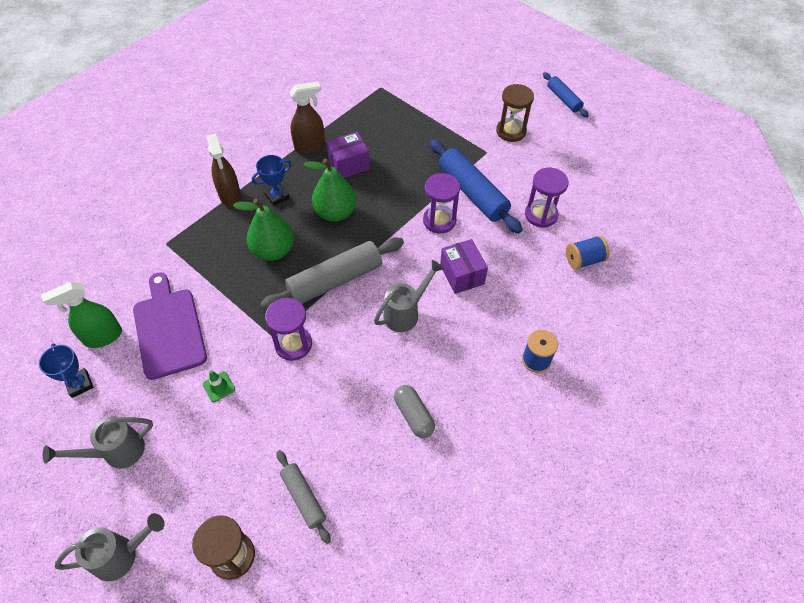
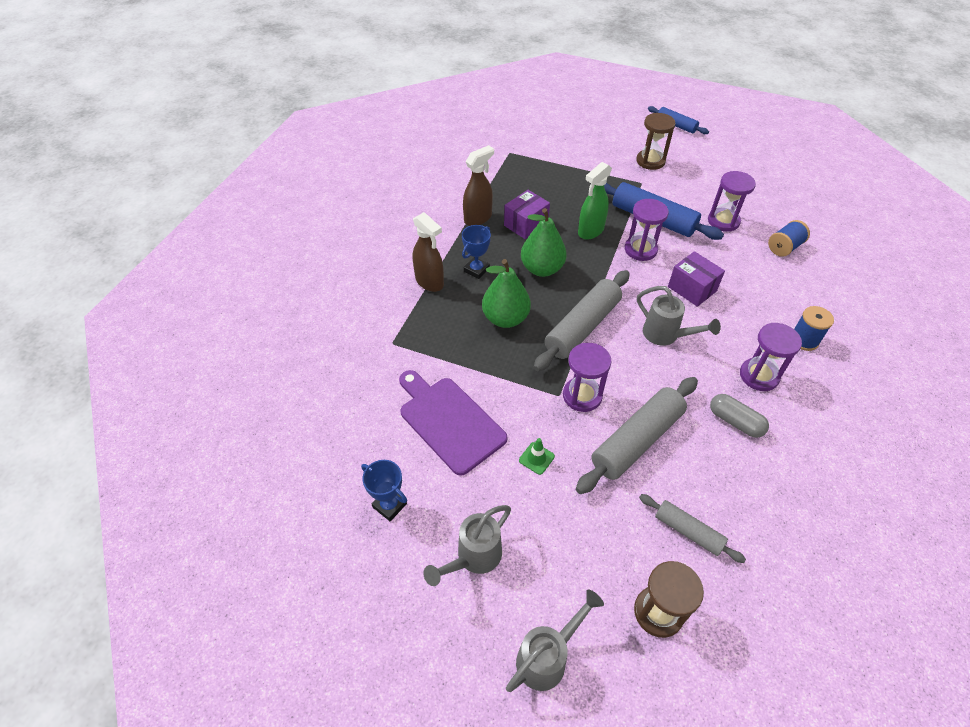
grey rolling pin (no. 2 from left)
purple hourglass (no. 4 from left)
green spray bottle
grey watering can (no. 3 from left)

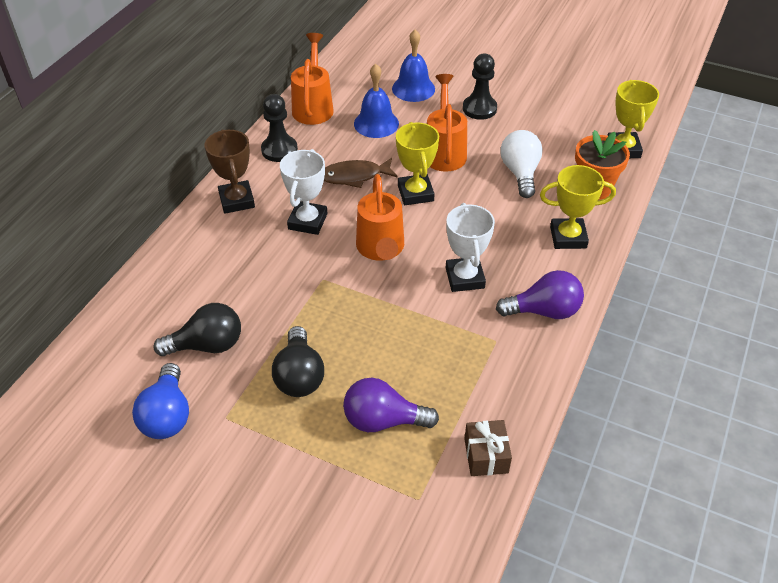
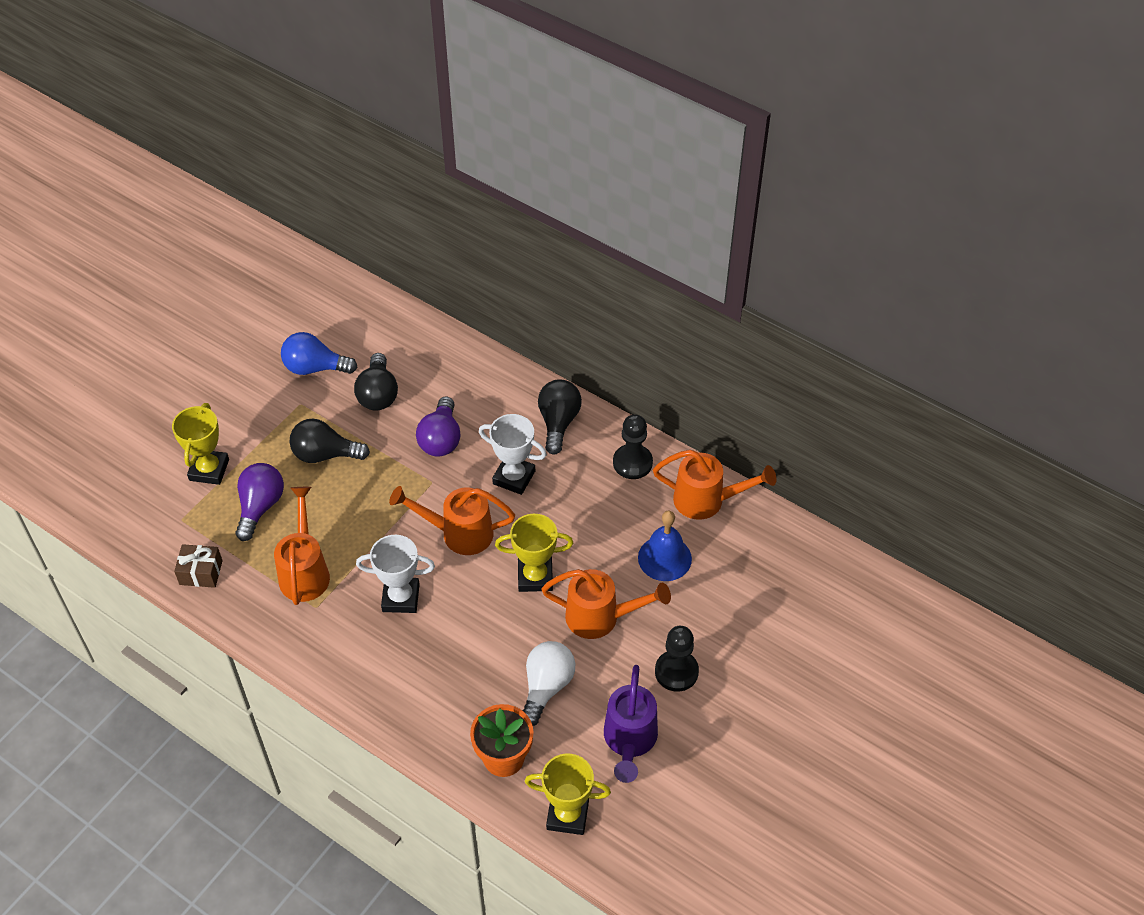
brown fish
blue bell (no. 2 from left in the first image)
orange watering can (no. 1 from left)
purple watering can
purple light bulb (no. 2 from left)
yellow trophy (no. 1 from left)
black light bulb (no. 3 from left)
white light bulb

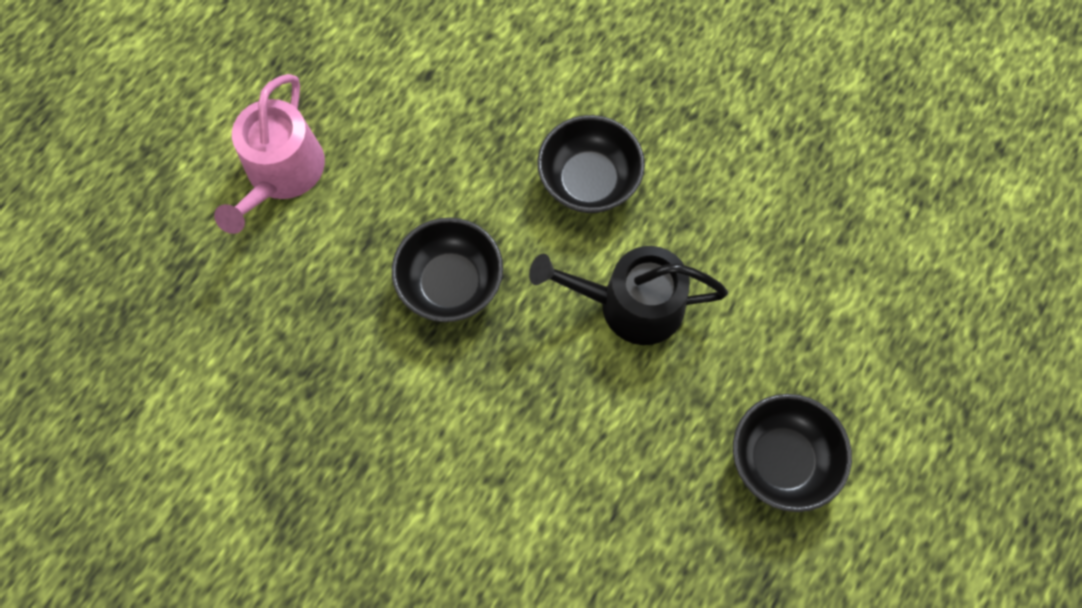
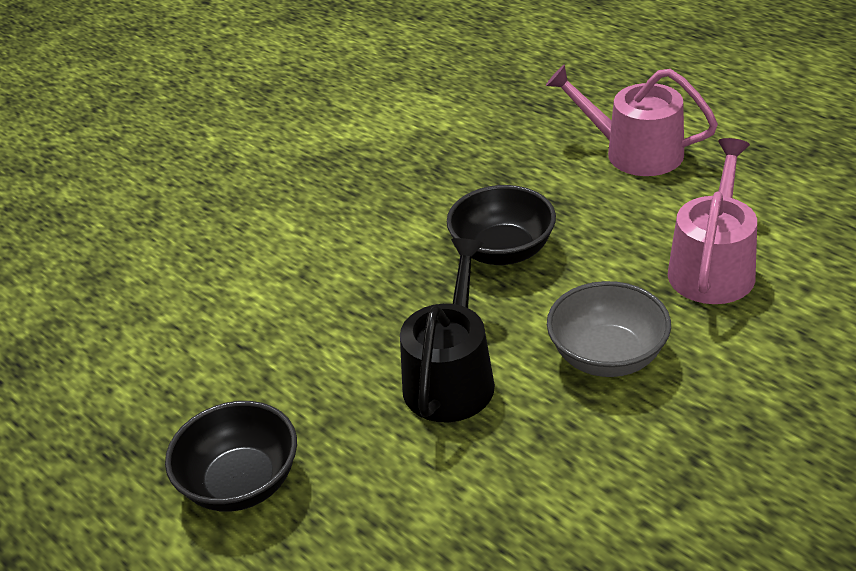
pink watering can (no. 2 from left)
grey bowl

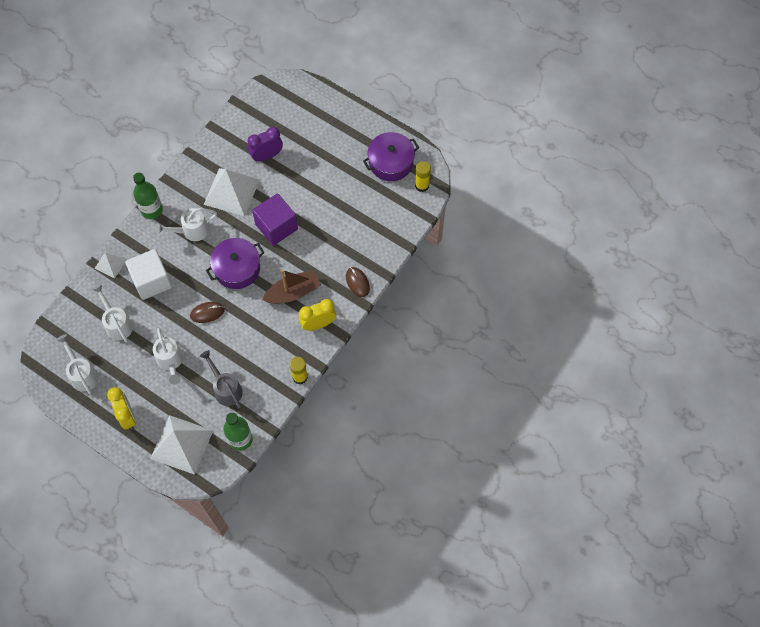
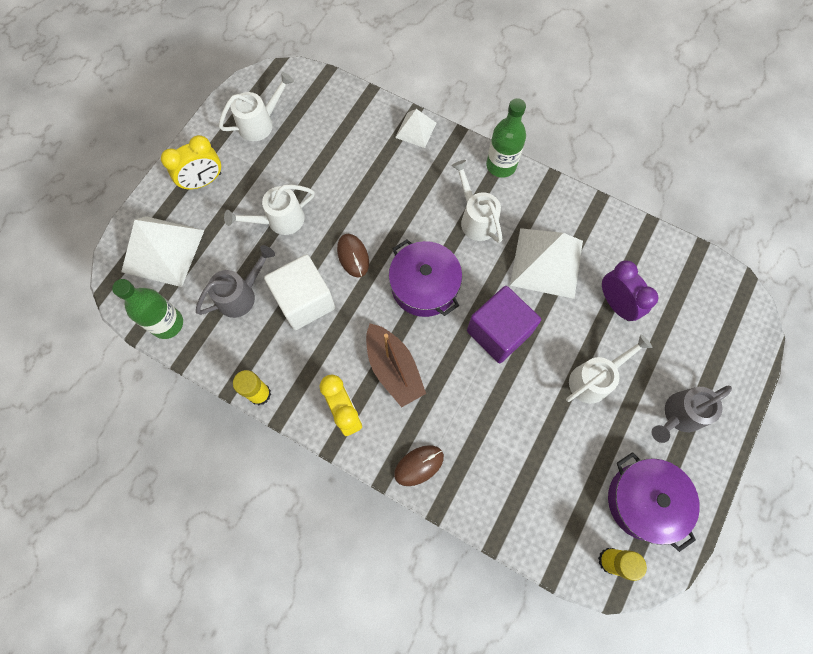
grey watering can (no. 2 from left)
white watering can (no. 4 from left)
white cube

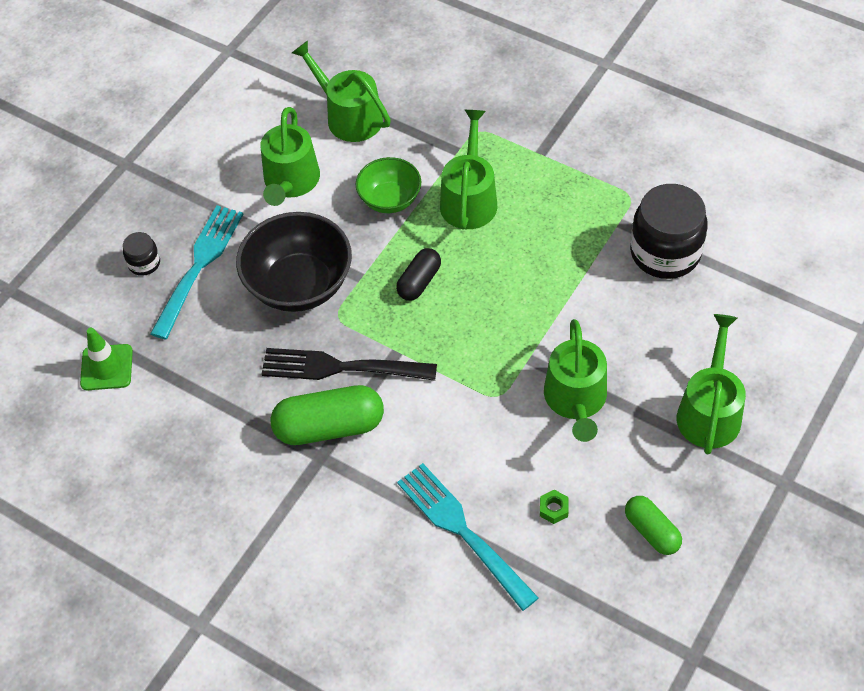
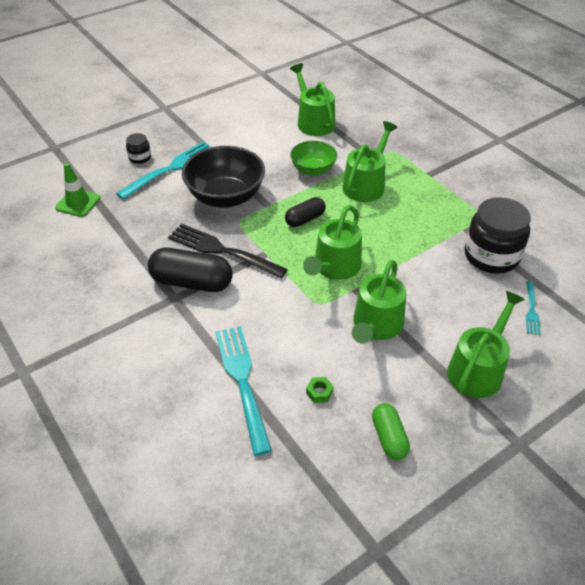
turquoise fork (no. 3 from left)
green watering can (no. 2 from left)
black capsule (no. 1 from left)

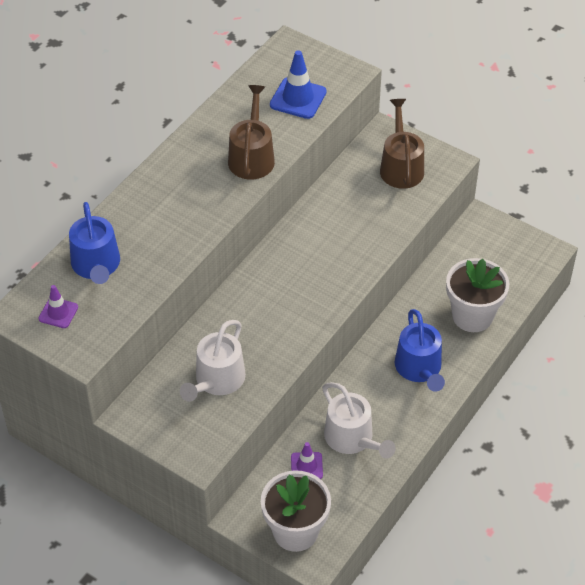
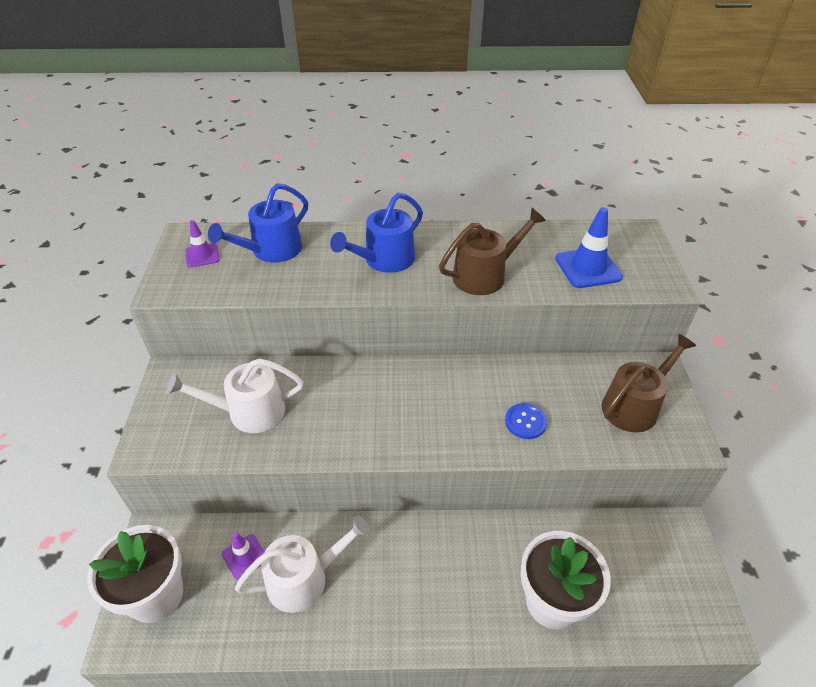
blue button
blue watering can (no. 2 from left)
white watering can (no. 2 from left)

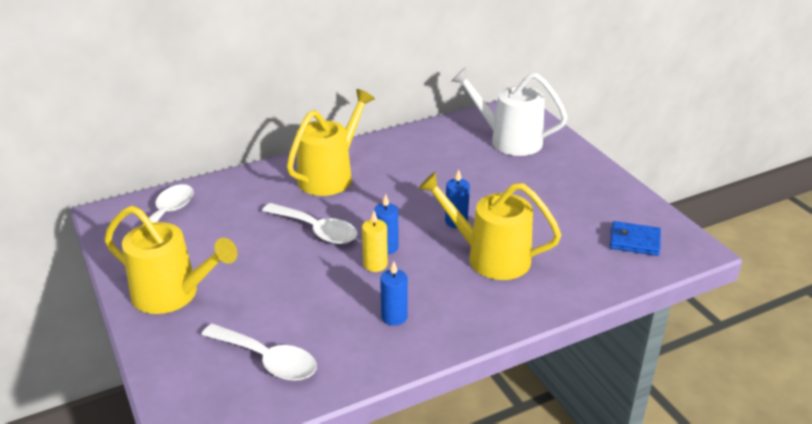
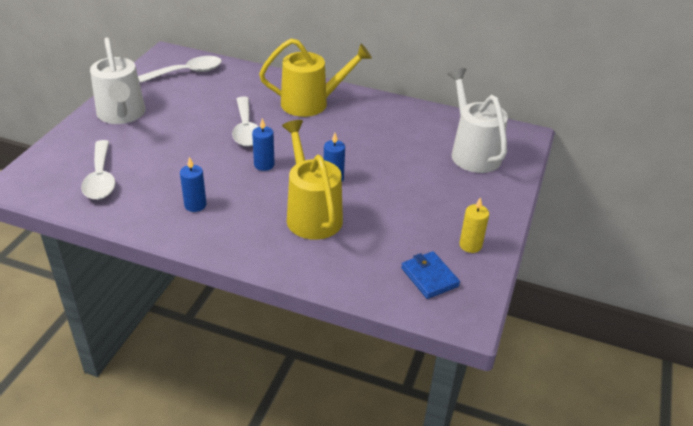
yellow candle
white watering can (no. 1 from left)

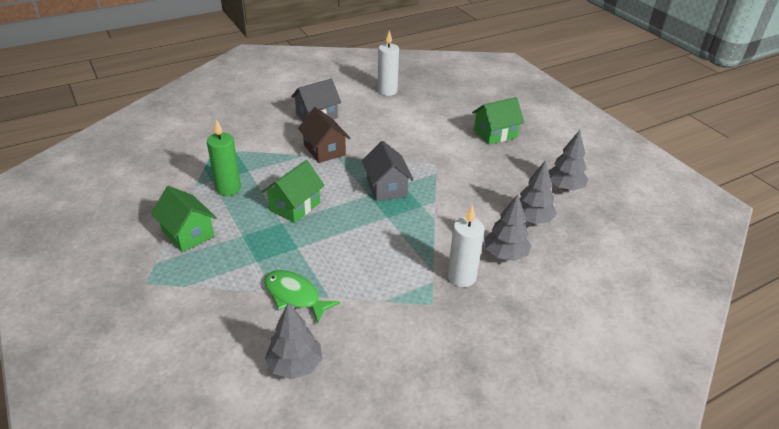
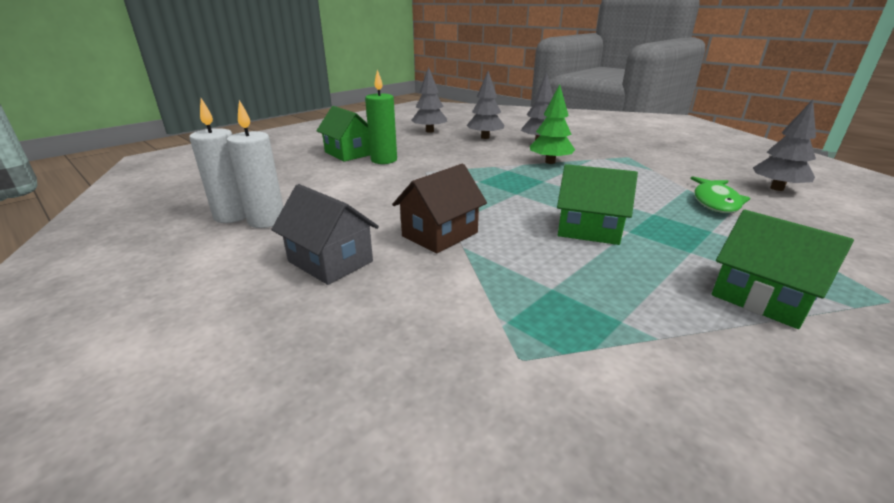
grey house (no. 2 from left in the first image)
green tree
green candle
white candle (no. 2 from left)
green house (no. 3 from left)

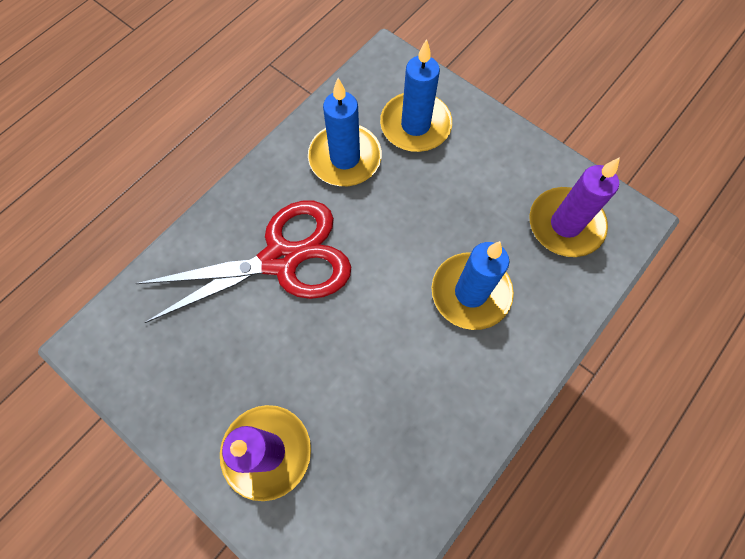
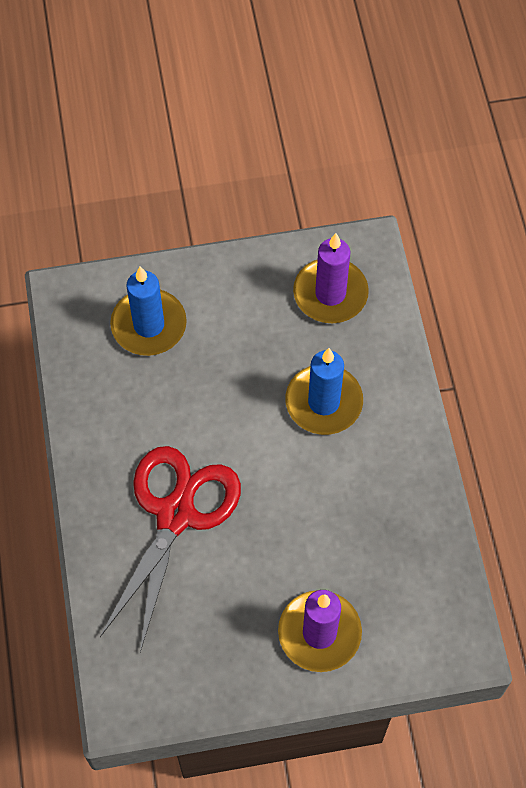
blue candle (no. 1 from left in the first image)

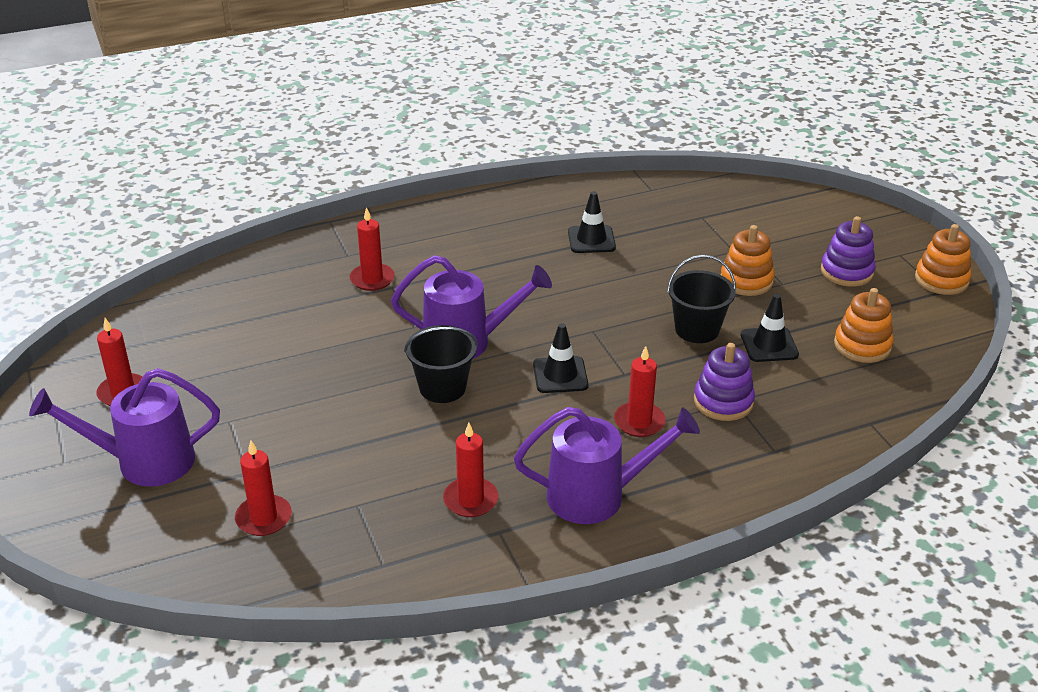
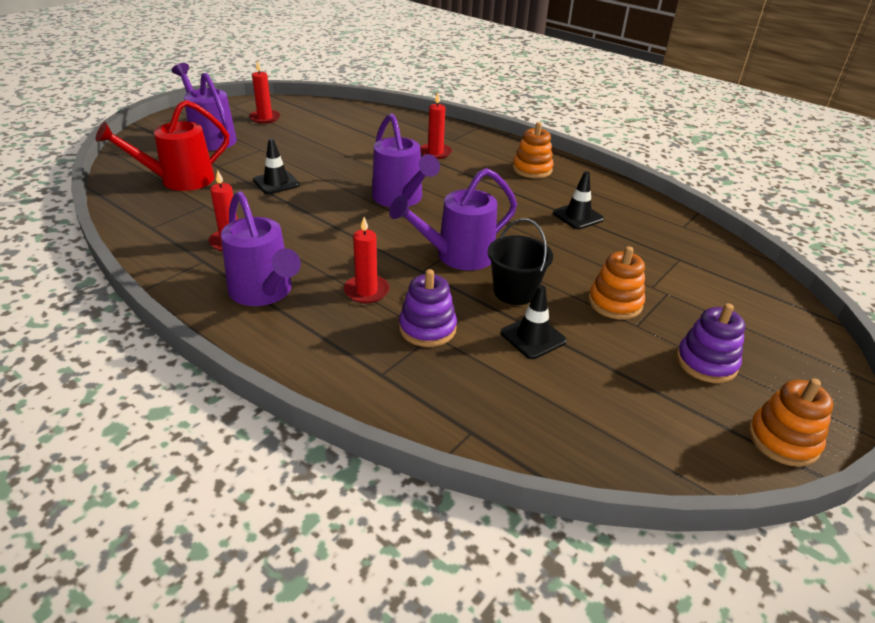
black bucket (no. 1 from left in the first image)
purple watering can (no. 4 from left)
black traffic cone (no. 1 from left)
orange stacking toy (no. 1 from left)
red watering can

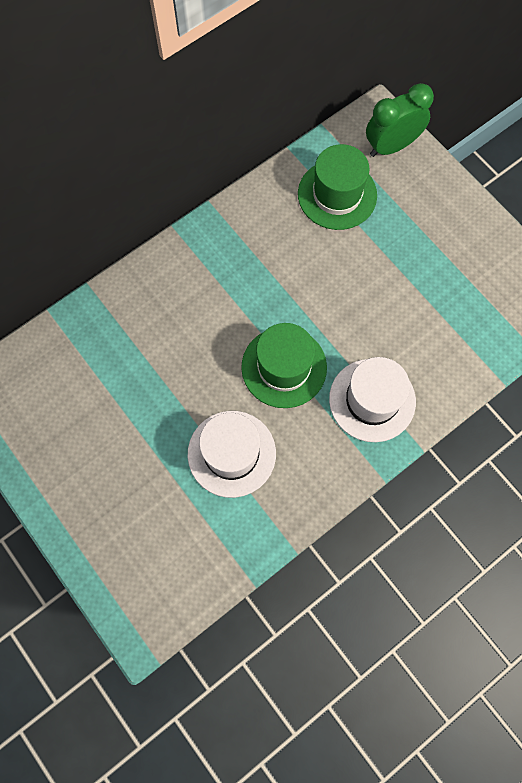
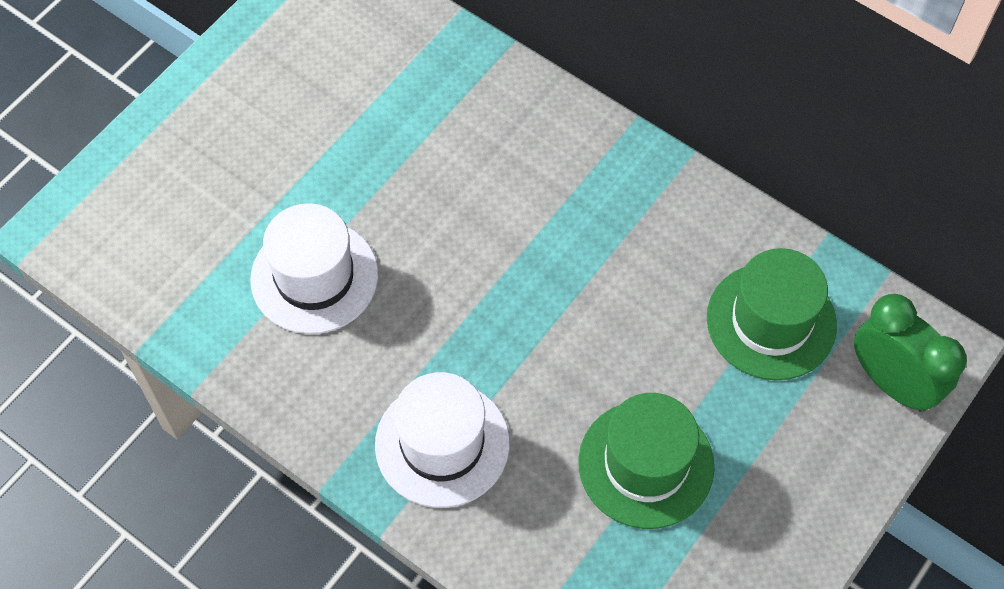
green hat (no. 1 from left)

